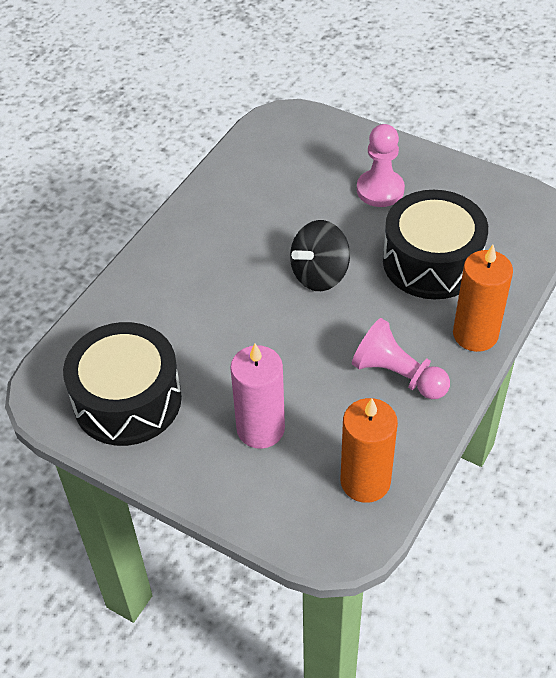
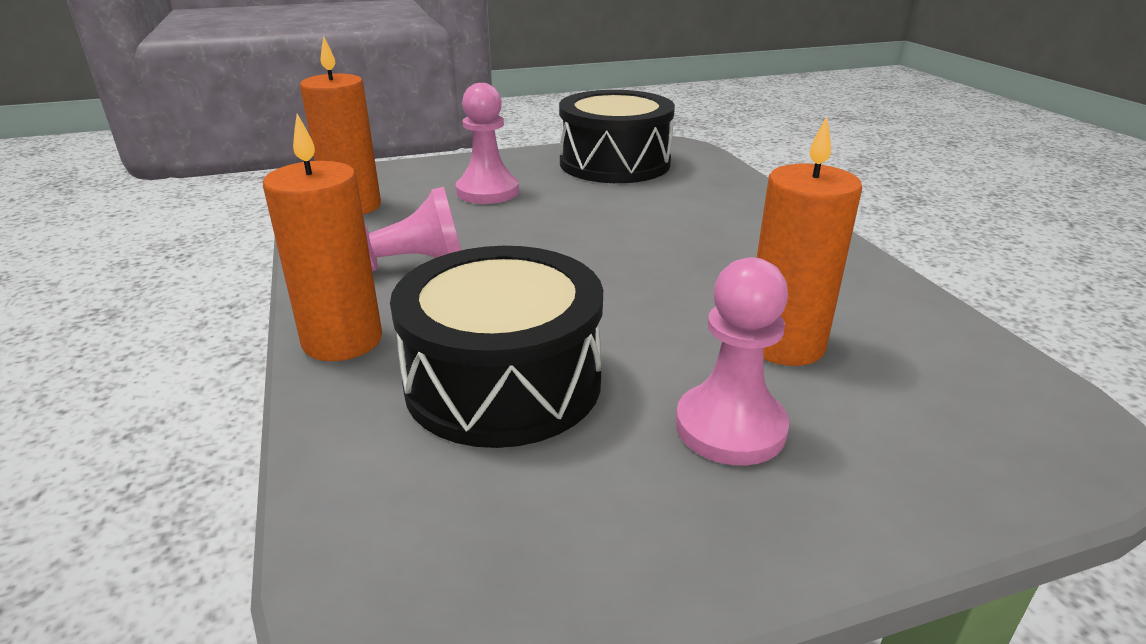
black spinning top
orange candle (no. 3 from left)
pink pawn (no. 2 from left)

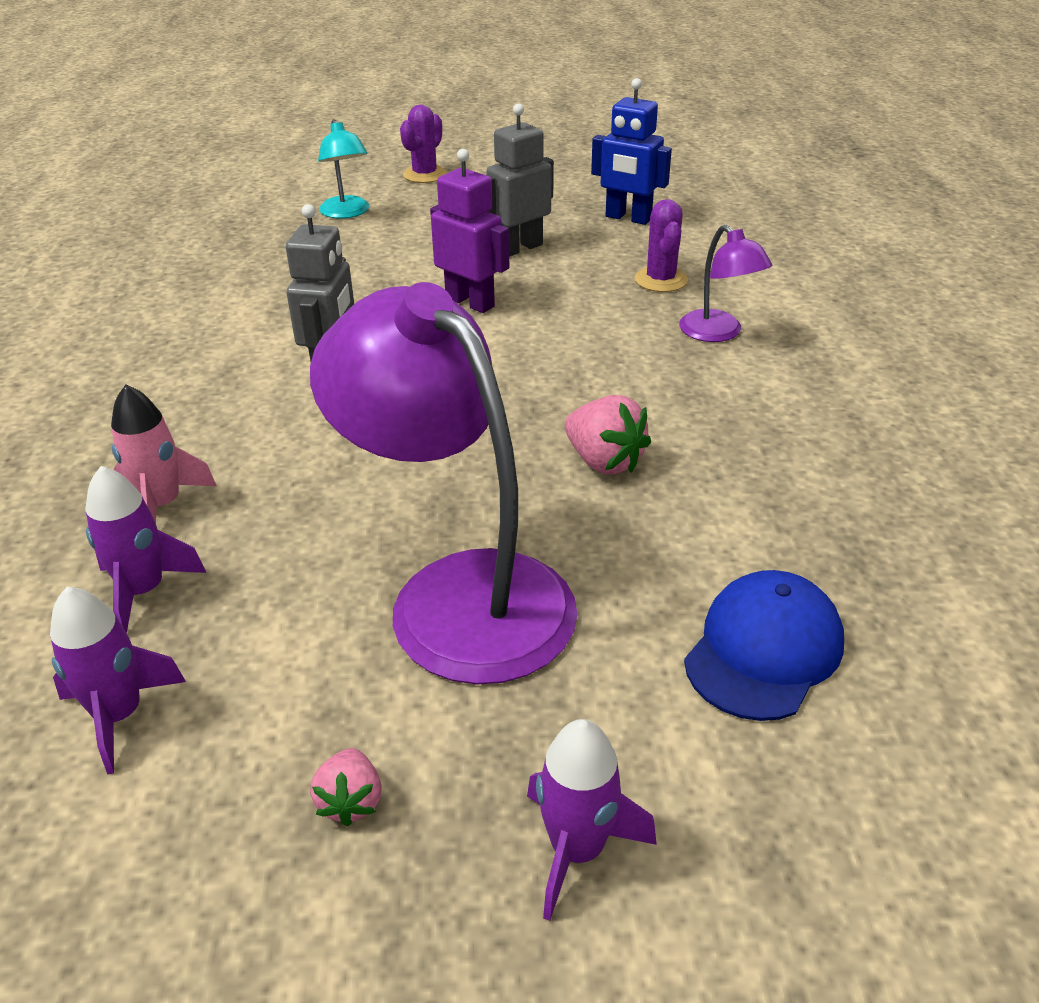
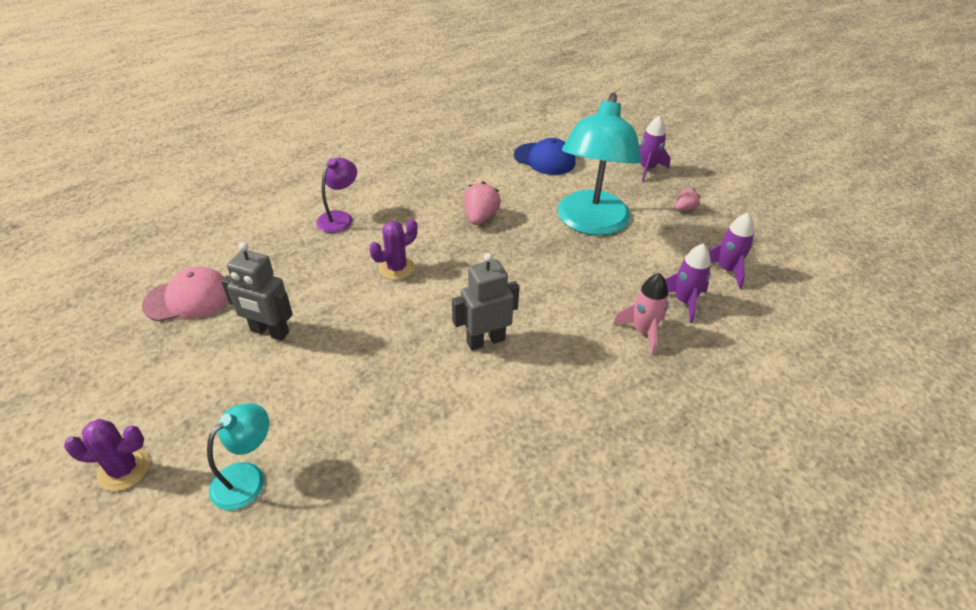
purple robot
purple cactus (no. 2 from left)
pink cap
turquoise lamp (no. 2 from left)
blue cap

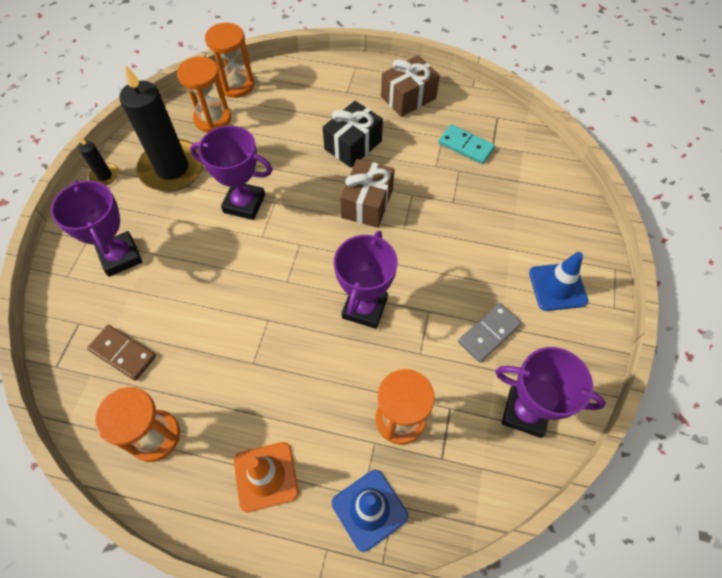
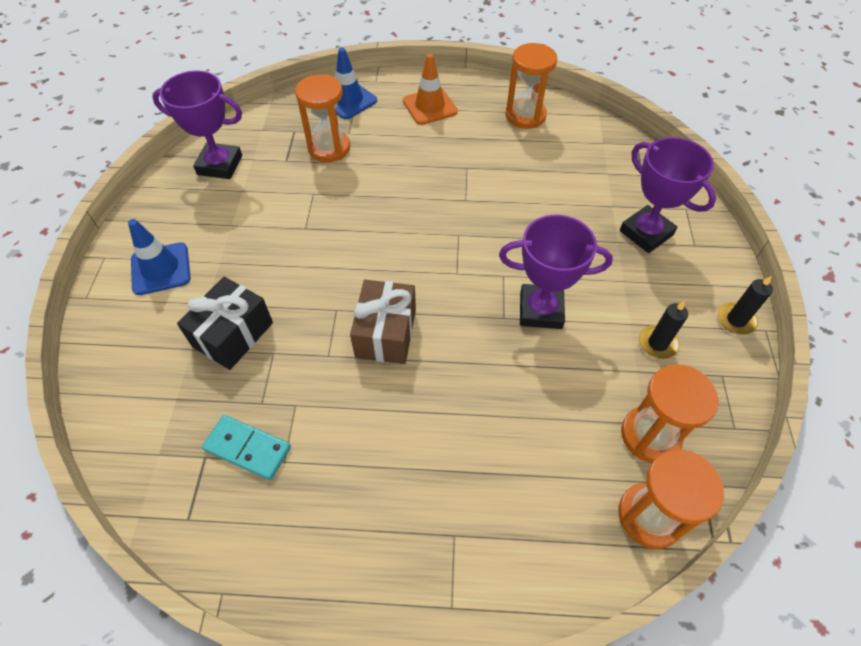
brown domino
purple trophy (no. 3 from left in the first image)
brown gift (no. 2 from left in the first image)
grey domino
black gift
black candle (no. 1 from left)

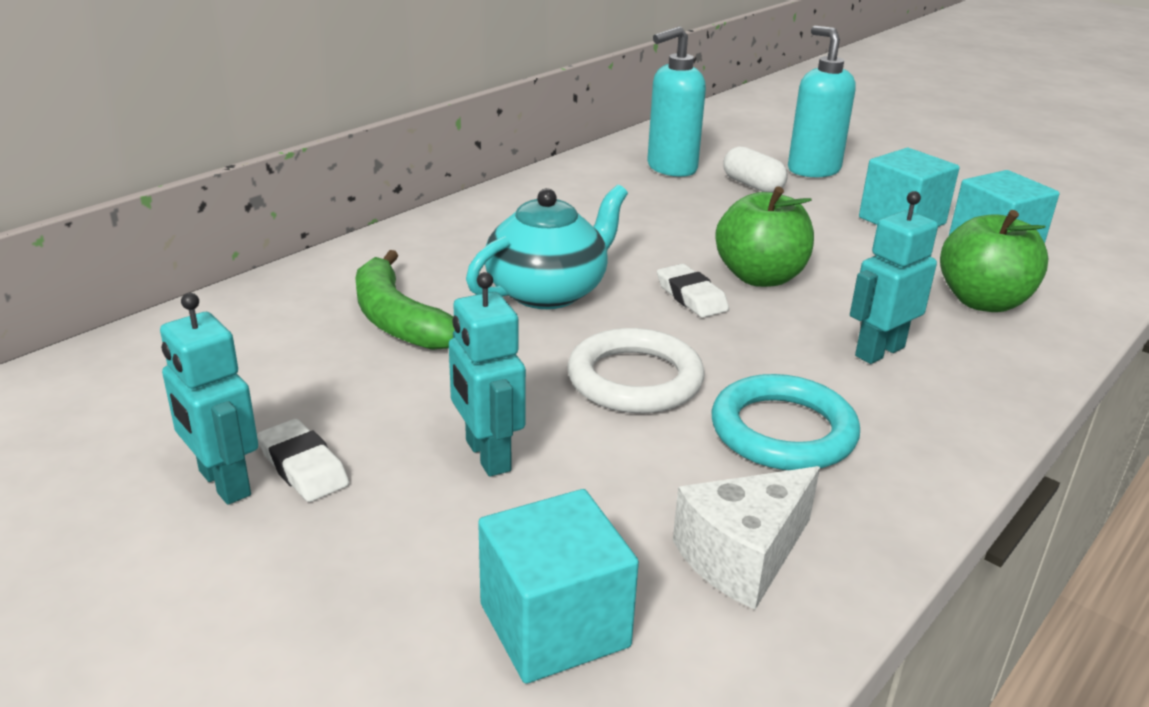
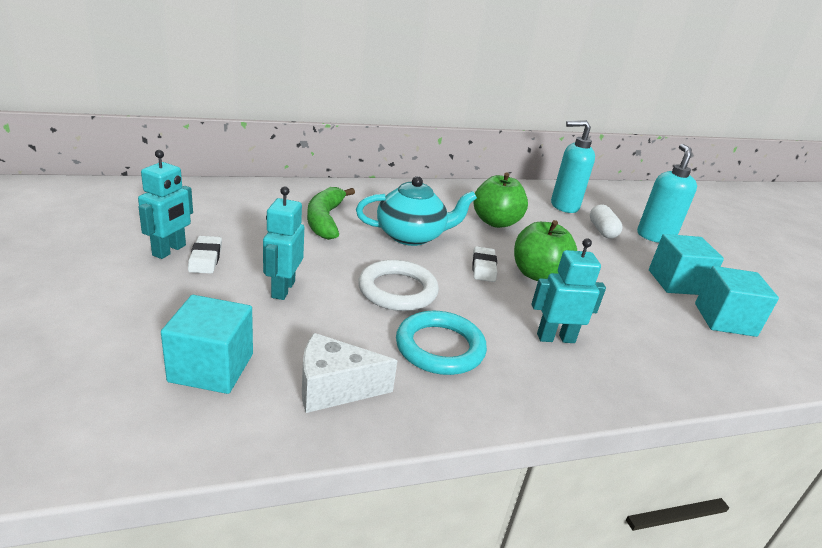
green apple (no. 1 from left)
turquoise robot (no. 1 from left)

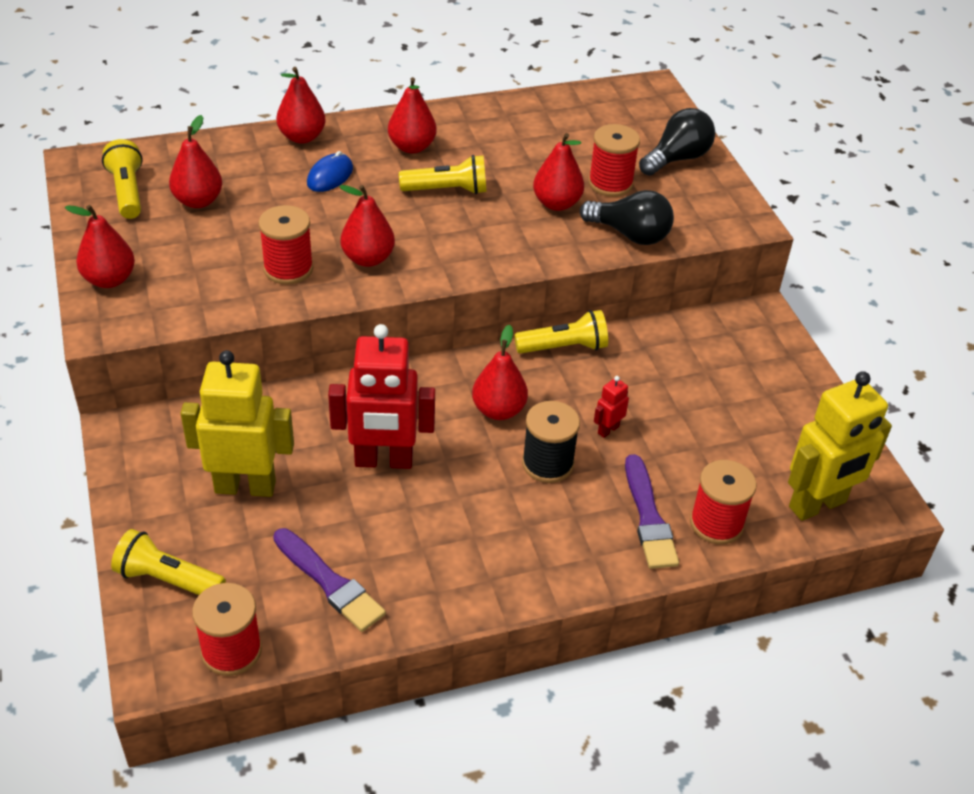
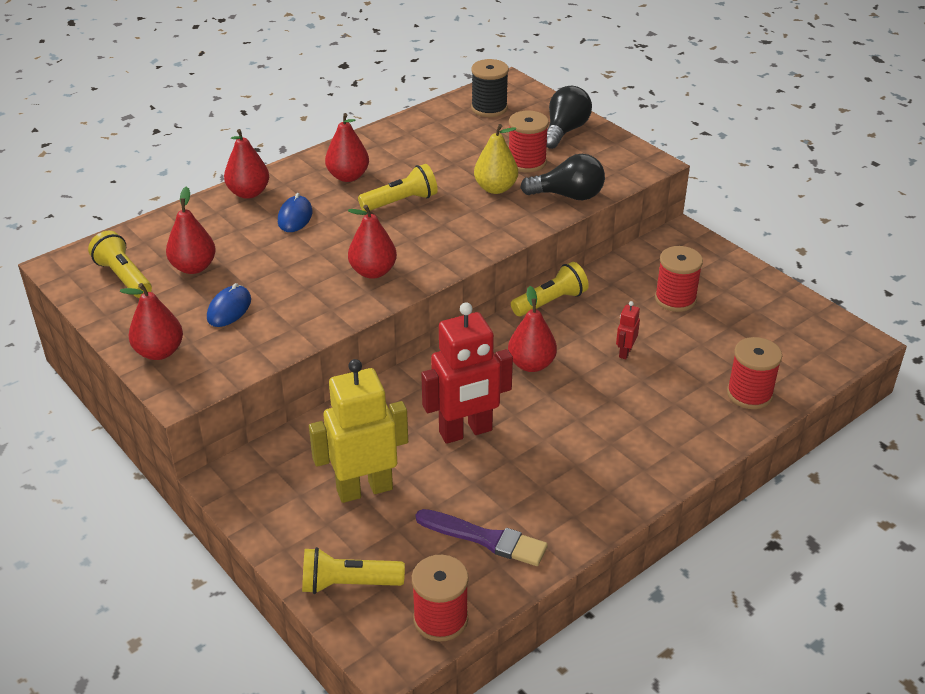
purple brush (no. 2 from left in the first image)
yellow robot (no. 2 from left in the first image)
blue mouse (no. 1 from left)
red spool (no. 3 from left)
black spool
yellow pear

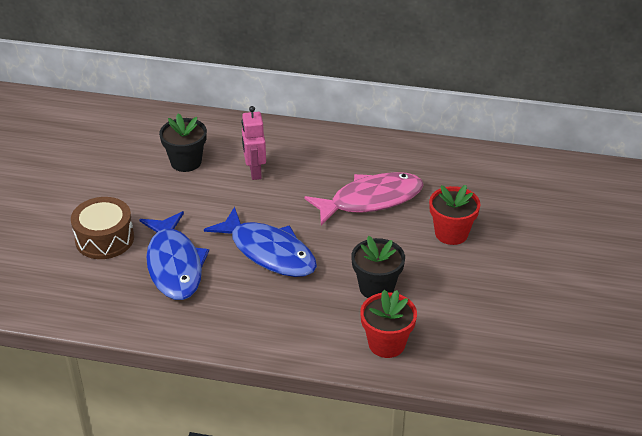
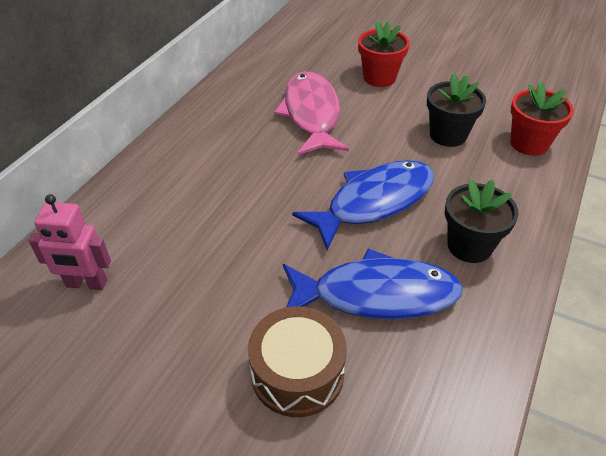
black flower pot (no. 2 from left)
pink robot

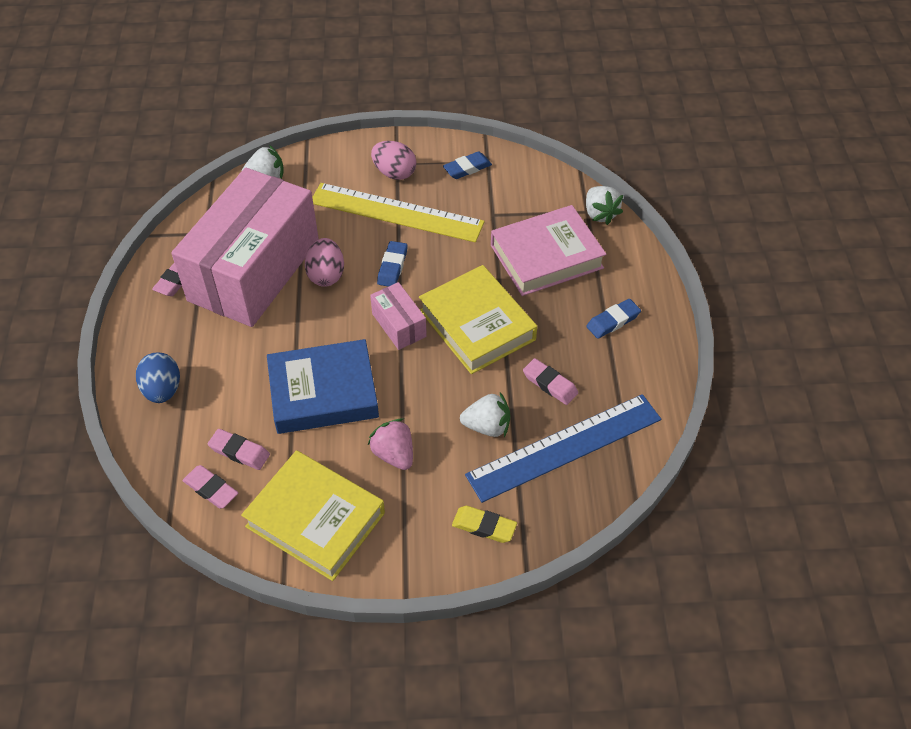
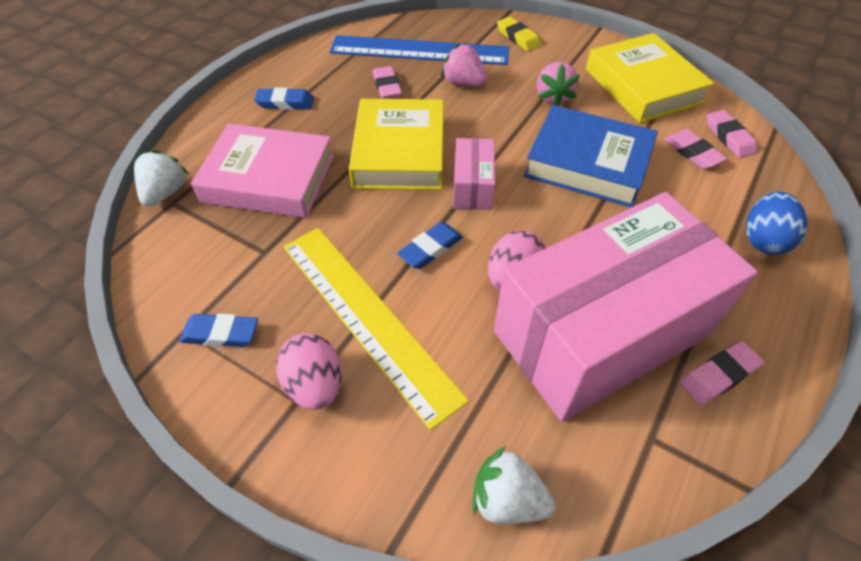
pink strawberry (no. 1 from left)

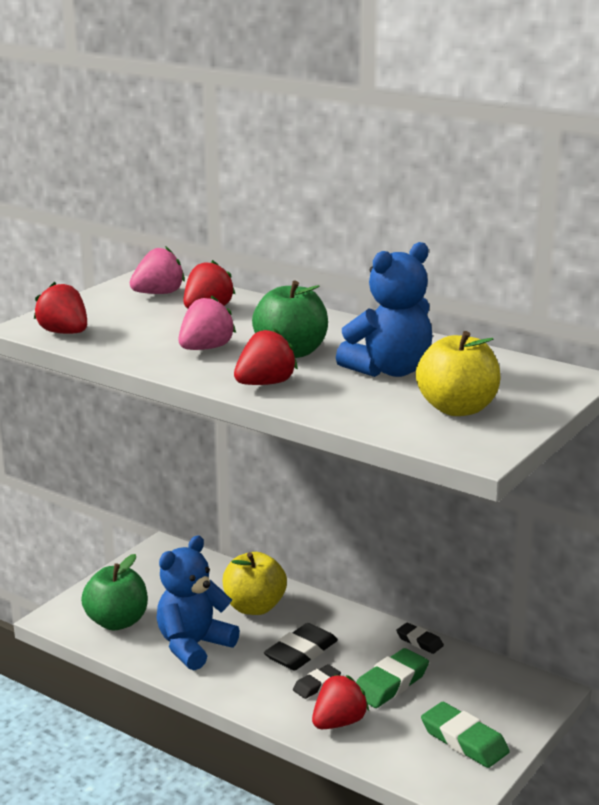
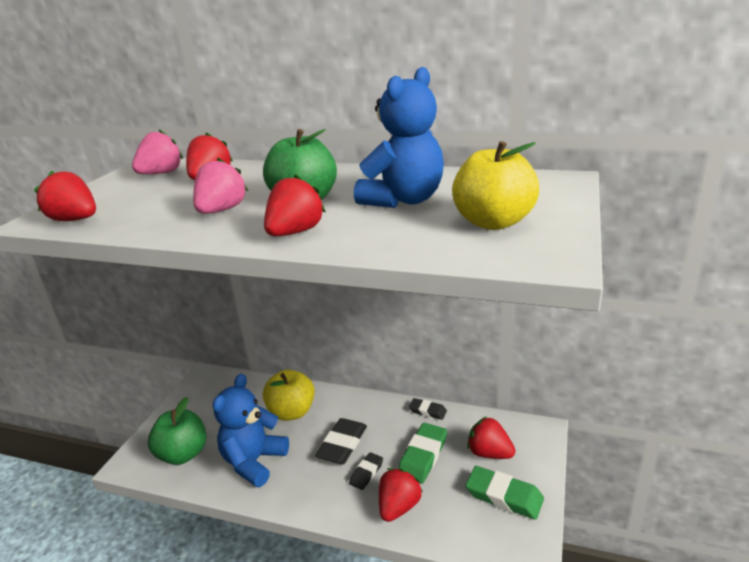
red strawberry (no. 5 from left)

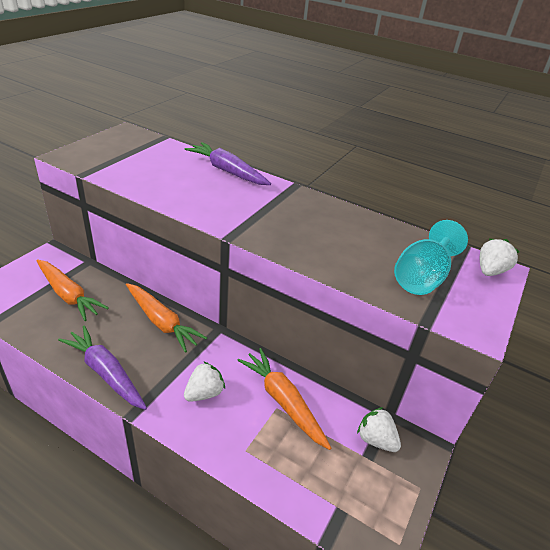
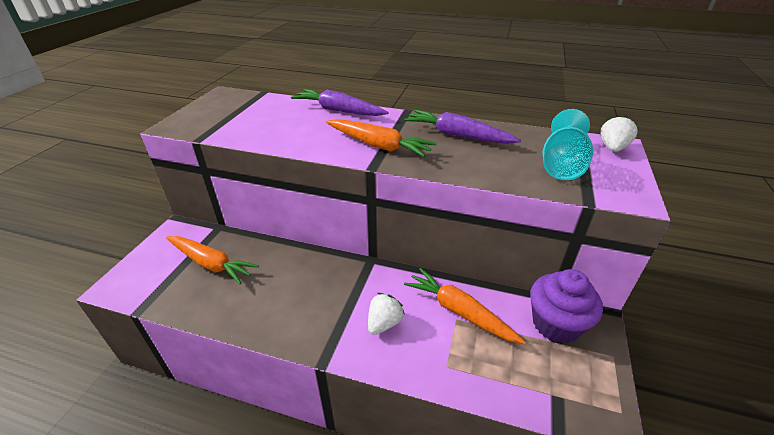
purple carrot (no. 2 from left)
orange carrot (no. 2 from left)
purple cupcake

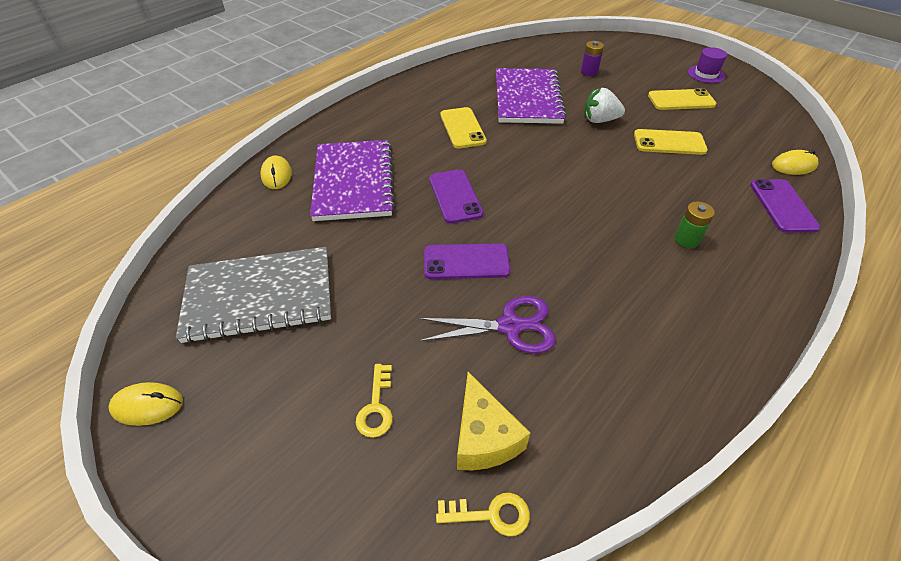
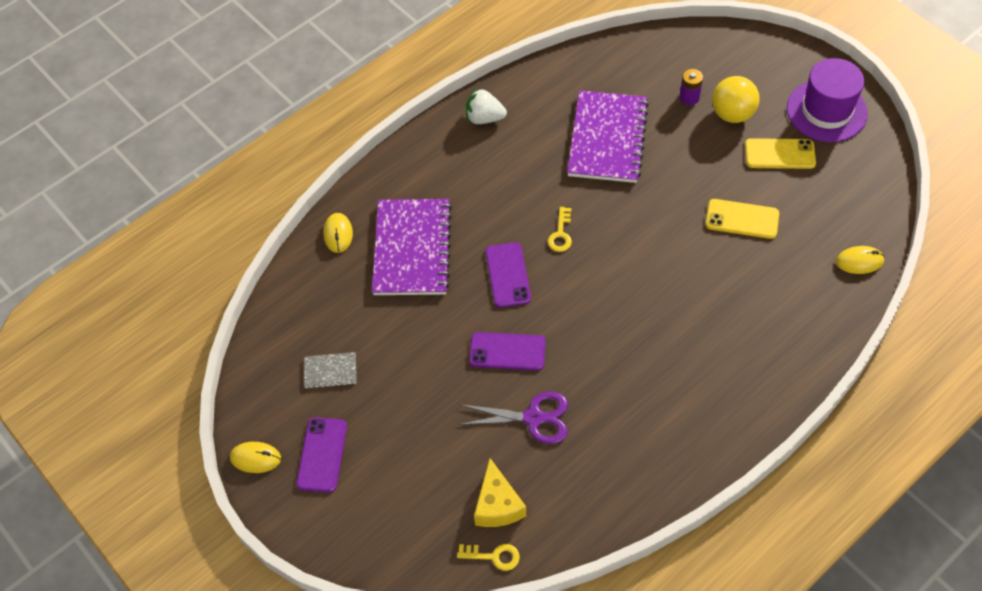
yellow phone (no. 1 from left in the first image)
green battery
yellow ball
yellow key (no. 2 from left)
white strawberry
purple phone (no. 1 from left)
grey notebook
purple hat

